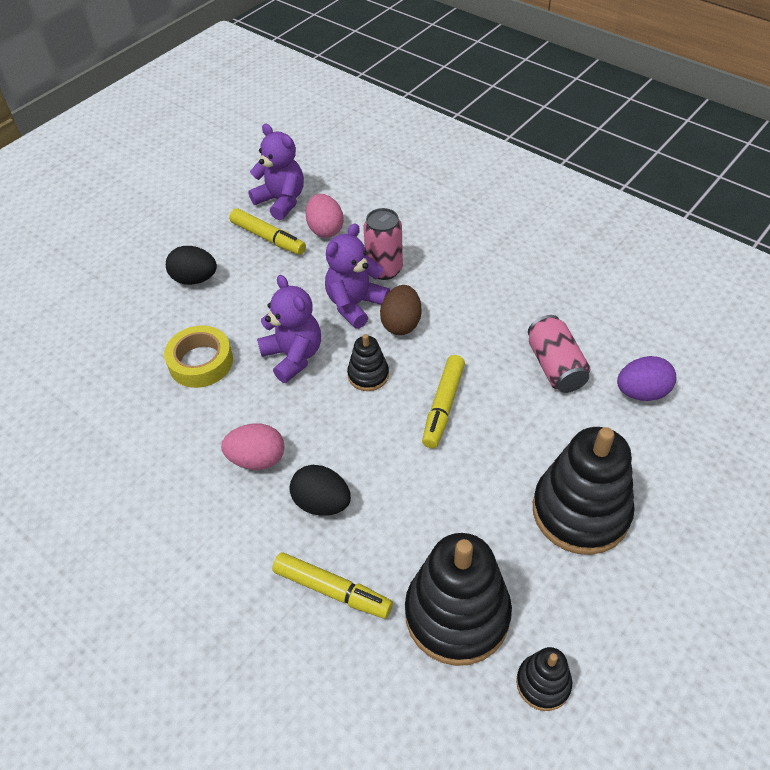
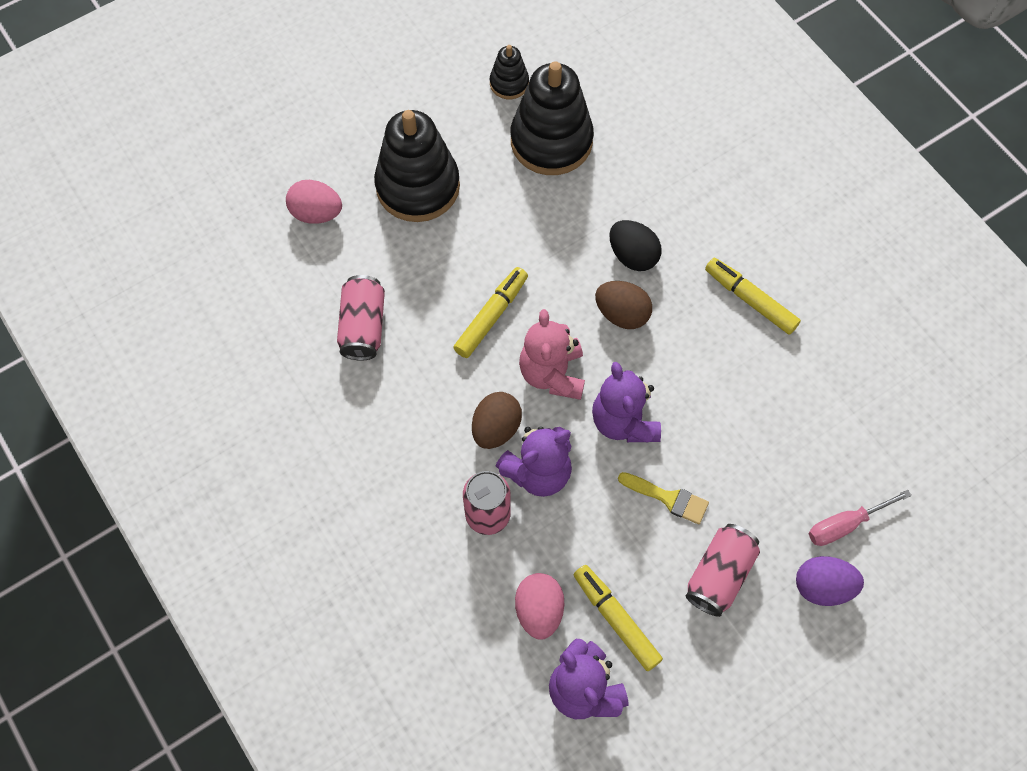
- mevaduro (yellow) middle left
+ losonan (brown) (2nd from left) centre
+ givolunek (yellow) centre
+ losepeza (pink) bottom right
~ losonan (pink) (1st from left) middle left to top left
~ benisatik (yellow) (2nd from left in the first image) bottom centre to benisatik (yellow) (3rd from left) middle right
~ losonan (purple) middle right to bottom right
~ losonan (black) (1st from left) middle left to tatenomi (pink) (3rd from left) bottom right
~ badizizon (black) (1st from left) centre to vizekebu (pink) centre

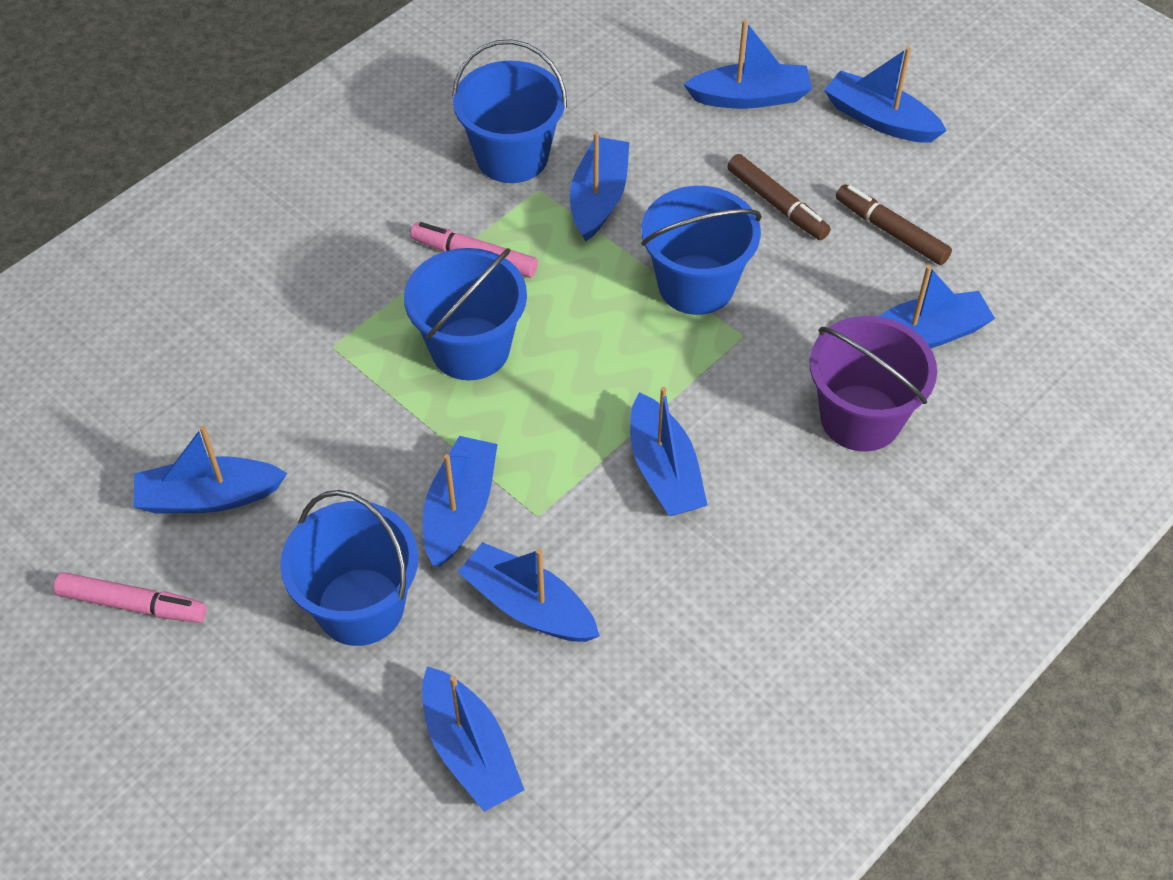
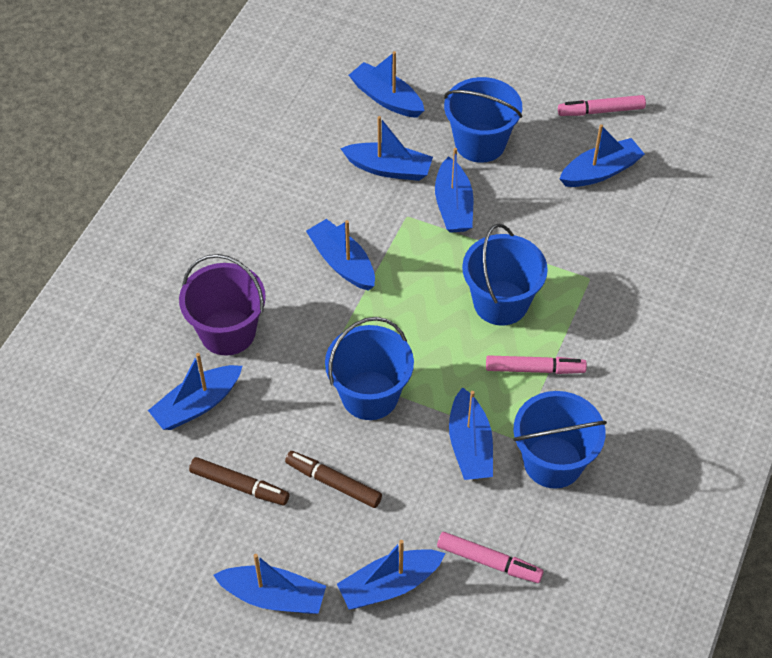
+ benisatik (pink) (1st from left) bottom centre

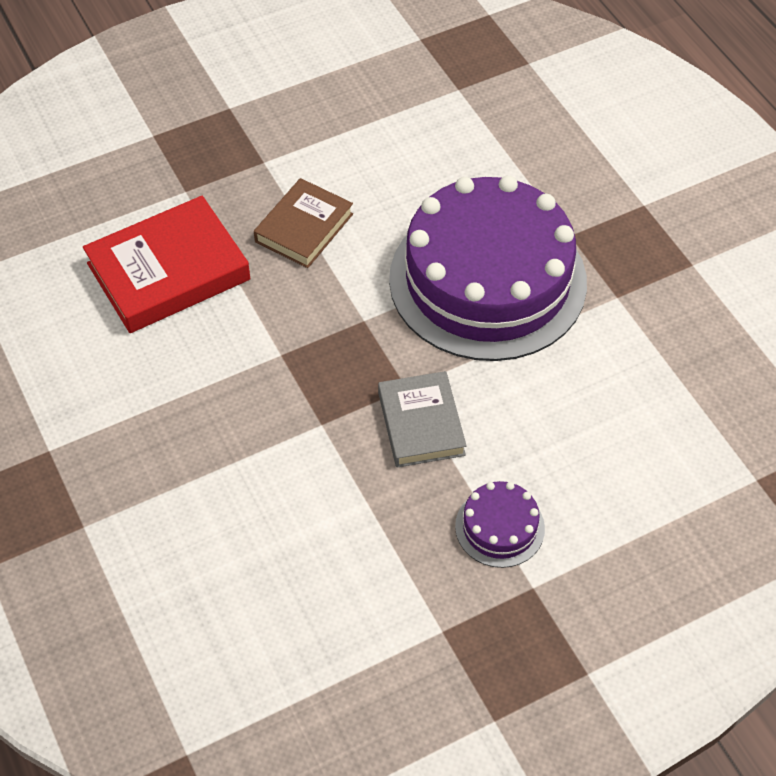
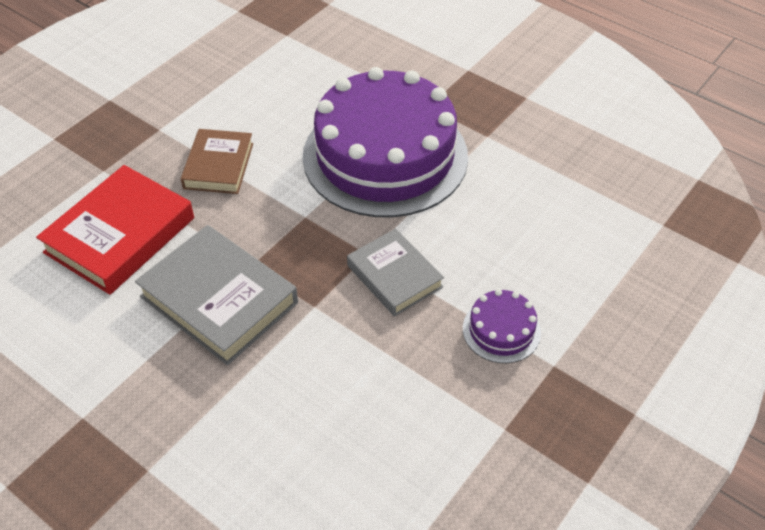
+ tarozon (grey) (1st from left) middle left

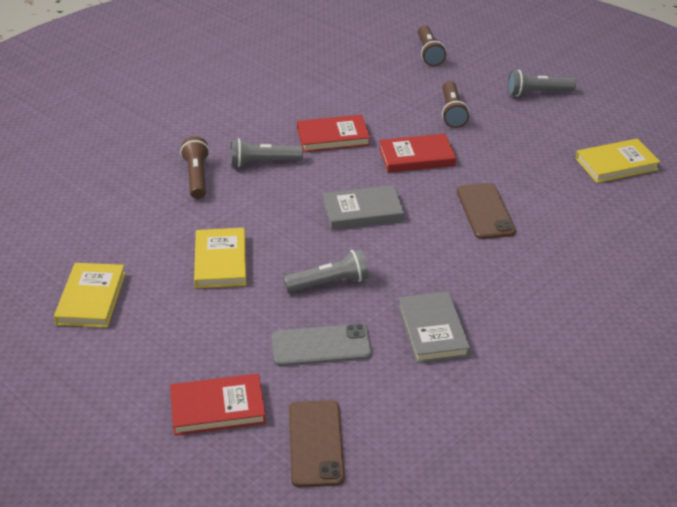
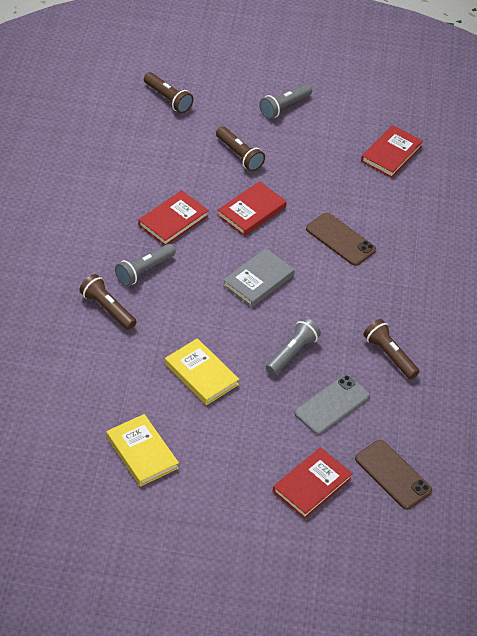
~ tarozon (grey) (2nd from left) centre to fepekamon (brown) (4th from left) middle right
~ tarozon (yellow) (3rd from left) top right to tarozon (red) (4th from left) top right

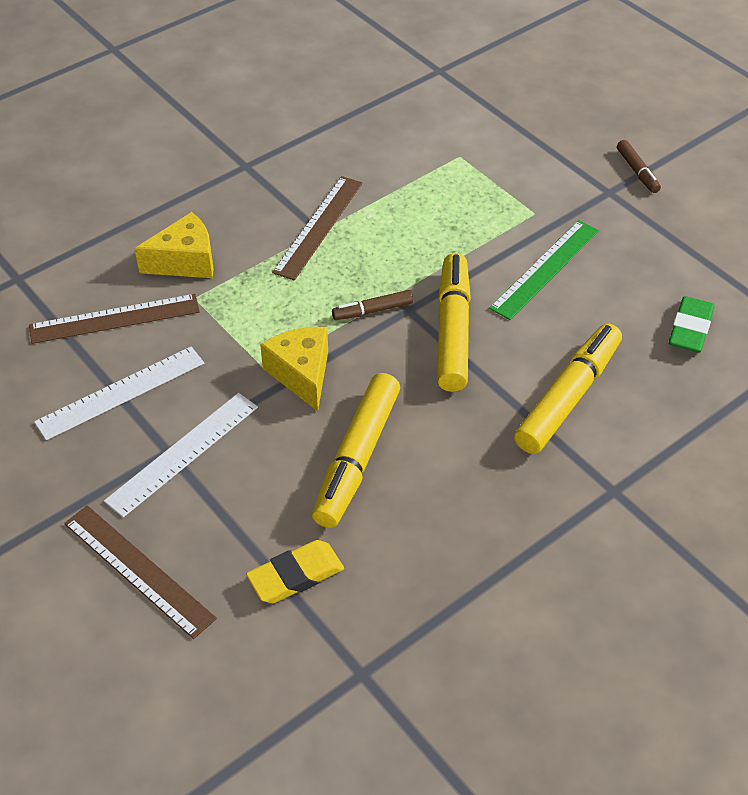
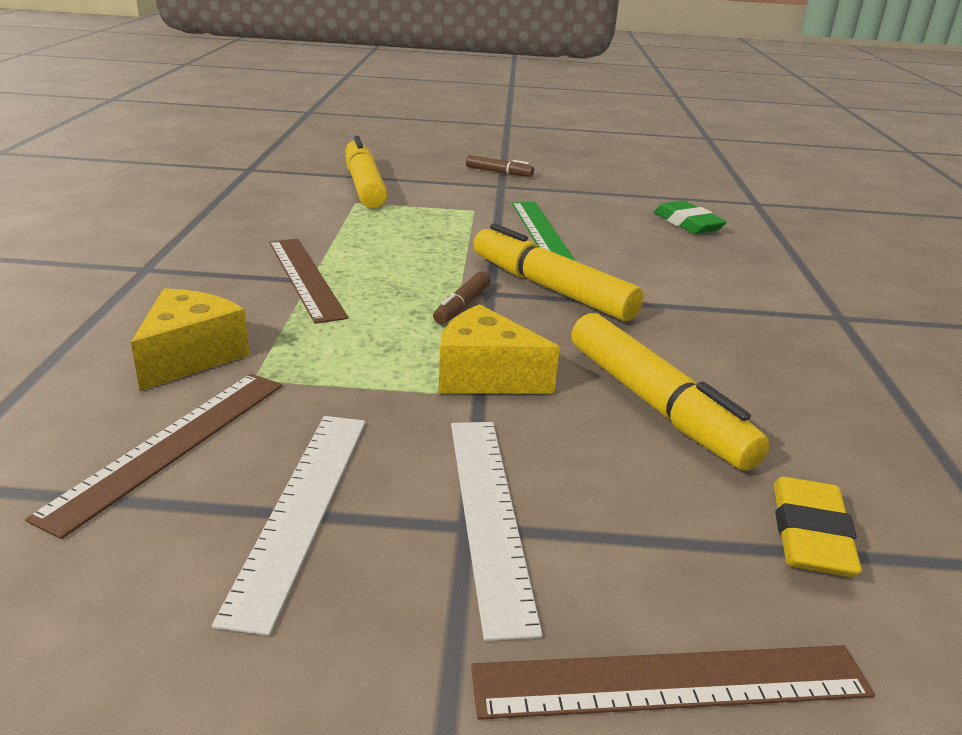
~ benisatik (yellow) (3rd from left in the first image) middle right to benisatik (yellow) (1st from left) top centre

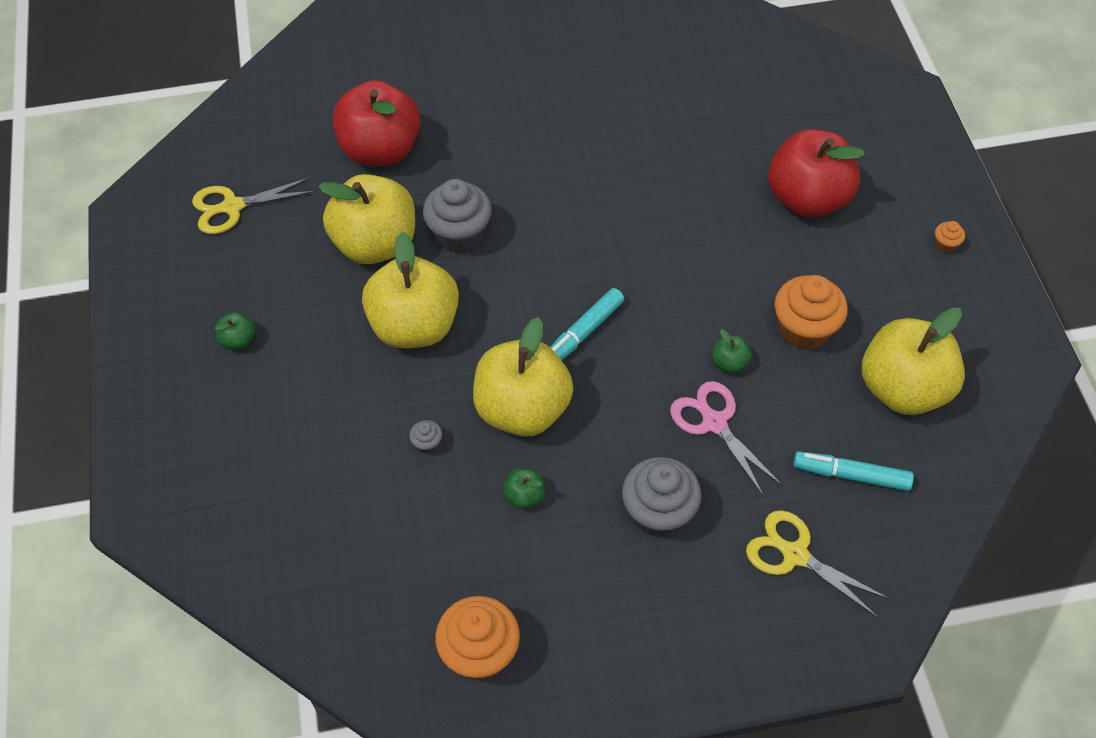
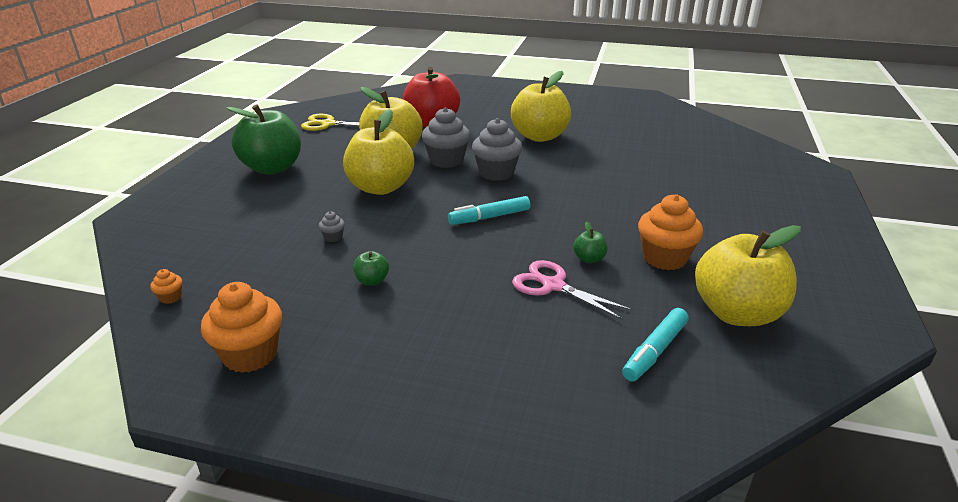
- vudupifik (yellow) (2nd from left) bottom right
- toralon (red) (2nd from left) top right
~ toralon (yellow) (3rd from left) centre to top centre
~ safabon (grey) (3rd from left) bottom centre to top centre
~ safabon (orange) (3rd from left in the first image) top right to safabon (orange) (1st from left) middle left
~ vudupifik (pink) centre = centre 45 degrees counterclockwise
~ benisatik (turquoise) (2nd from left) middle right = bottom right 90 degrees counterclockwise
~ toralon (green) (1st from left) middle left = top left x2.45

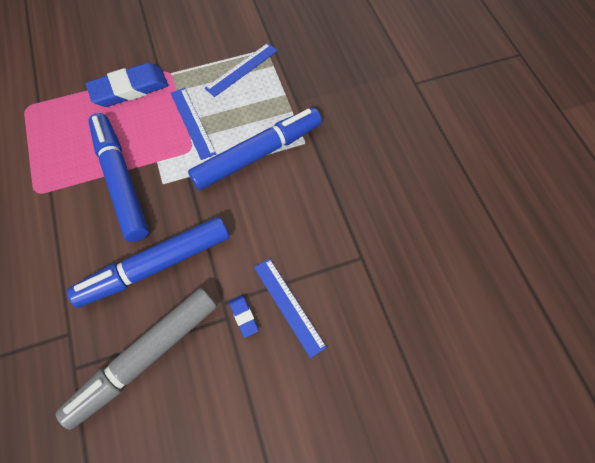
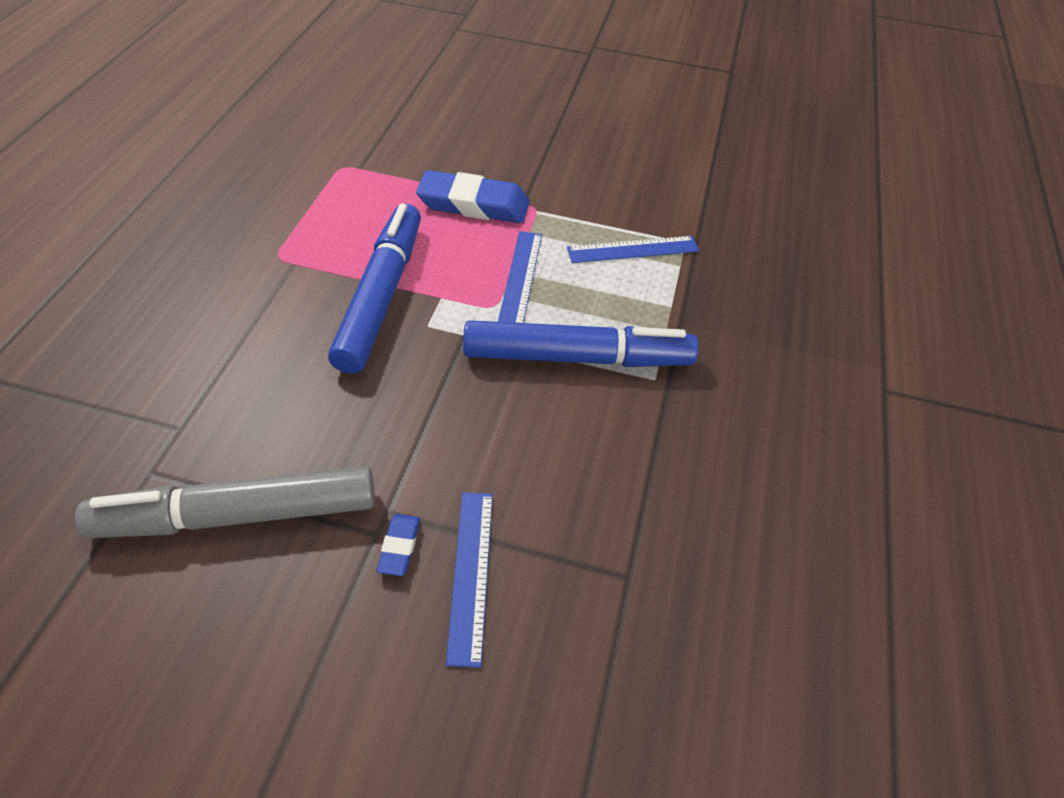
- benisatik (blue) (2nd from left) middle left

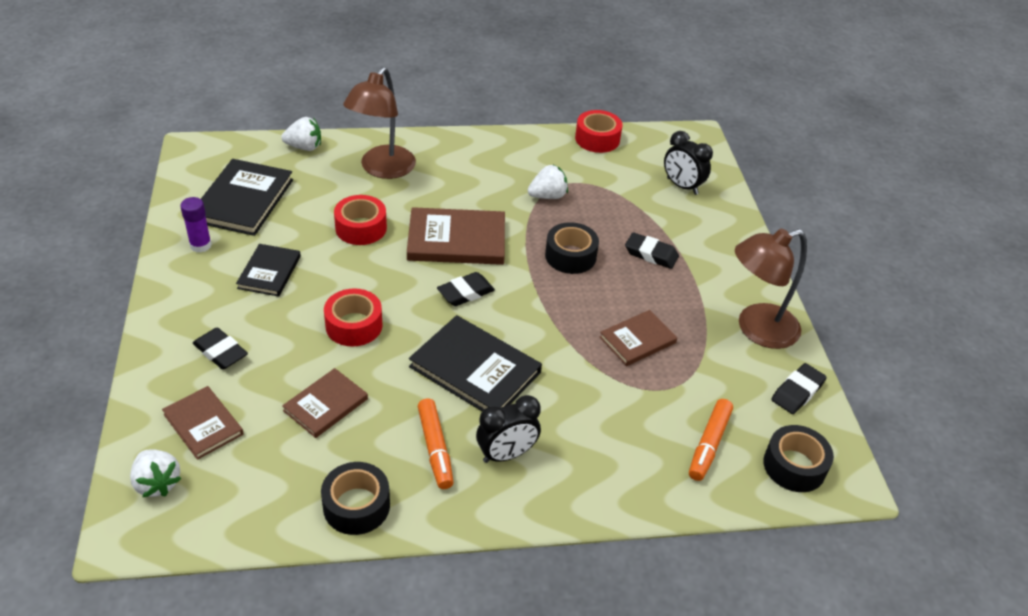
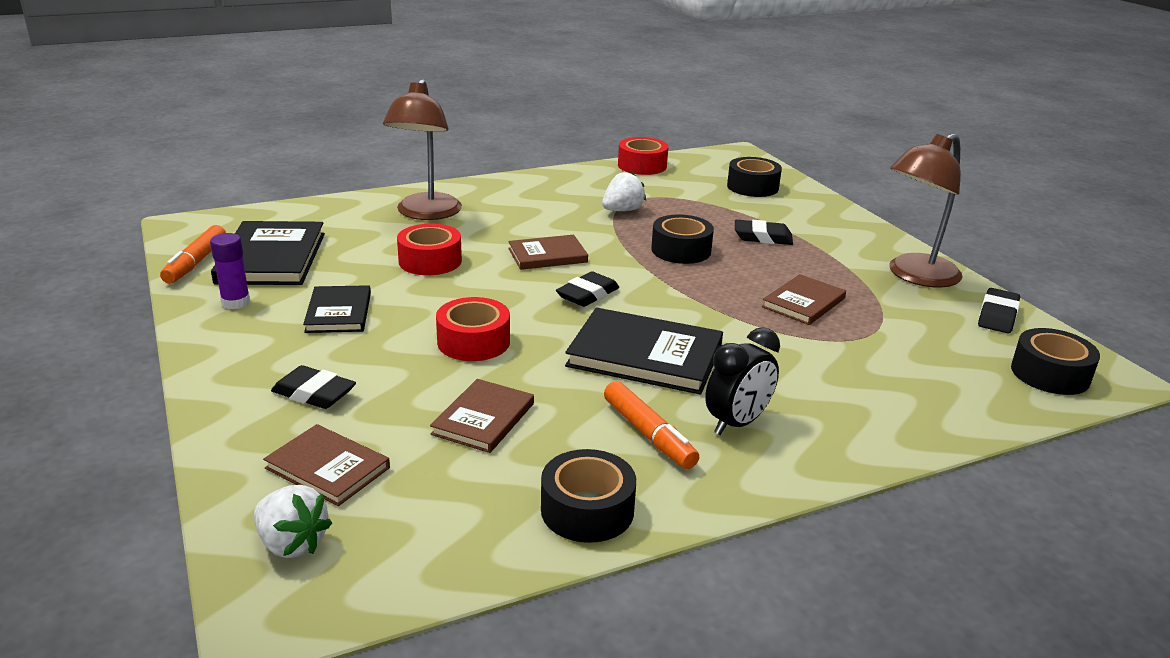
- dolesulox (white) (2nd from left) top left
~ benisatik (orange) (2nd from left in the first image) bottom right to benisatik (orange) (1st from left) middle left
~ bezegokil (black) (2nd from left) top right to mevaduro (black) (3rd from left) top centre
~ tarozon (brown) (3rd from left) centre = centre x0.61

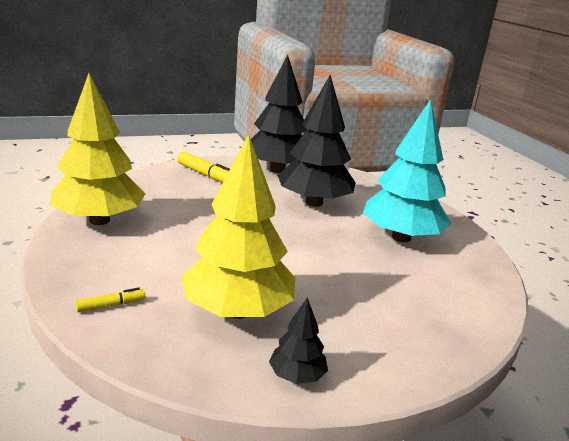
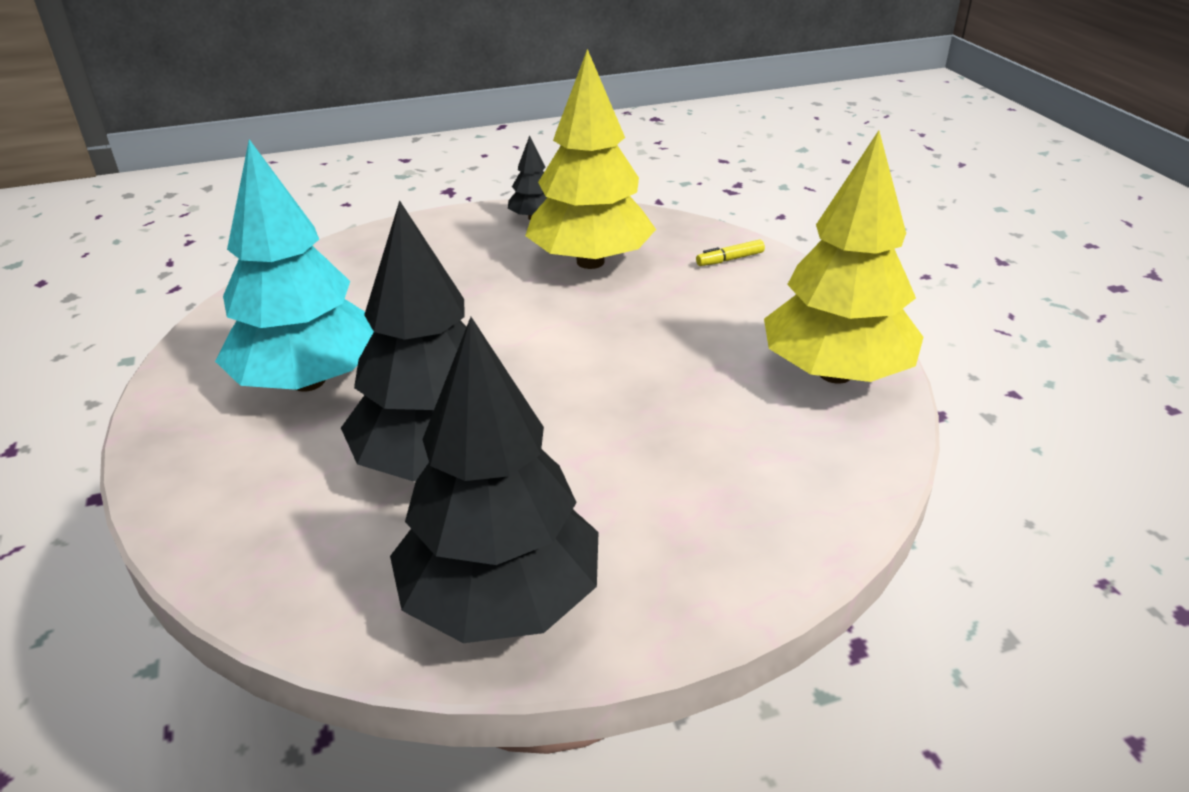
- benisatik (yellow) (2nd from left) centre

